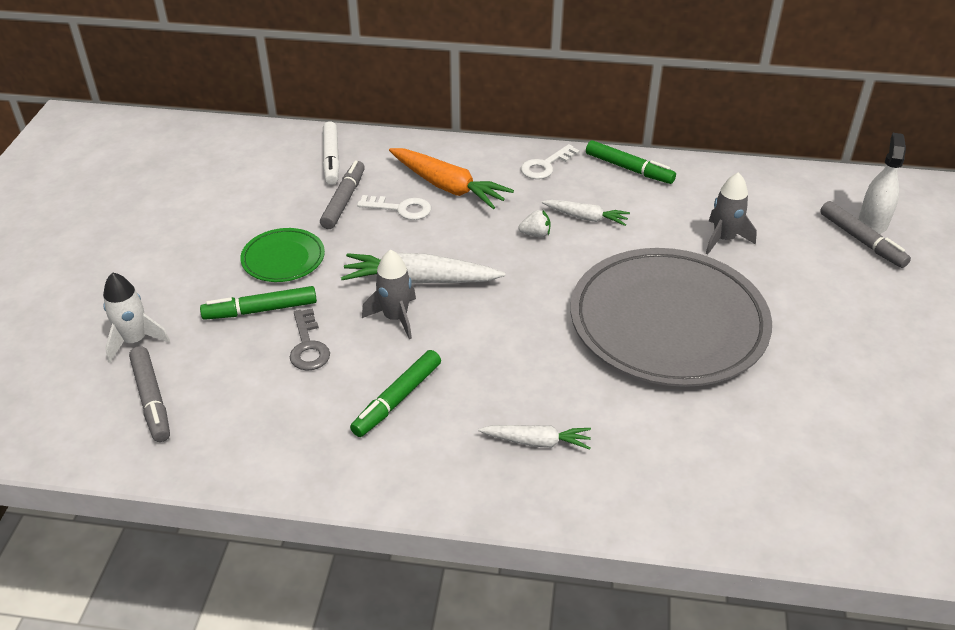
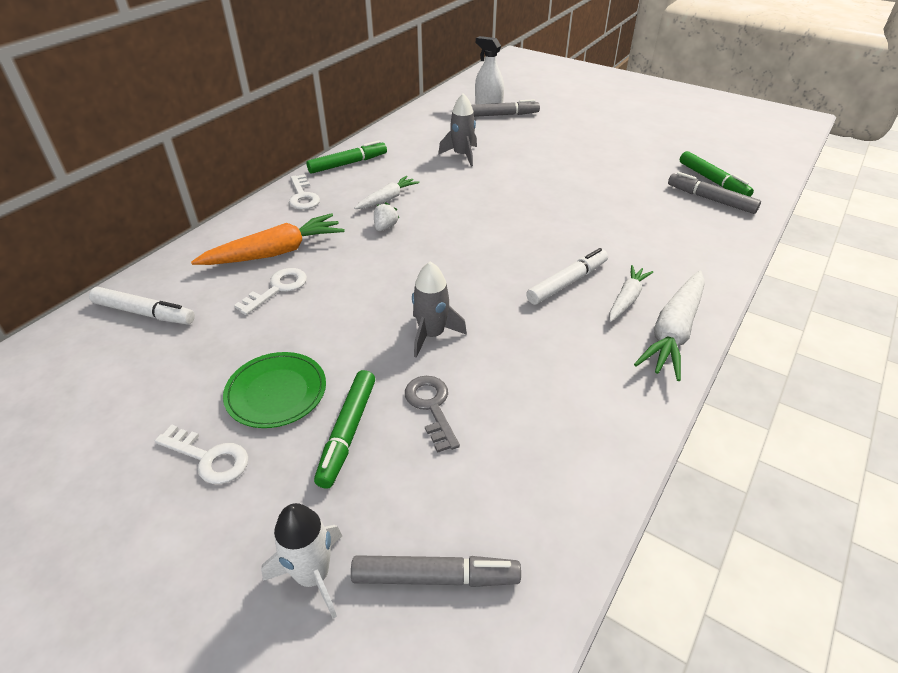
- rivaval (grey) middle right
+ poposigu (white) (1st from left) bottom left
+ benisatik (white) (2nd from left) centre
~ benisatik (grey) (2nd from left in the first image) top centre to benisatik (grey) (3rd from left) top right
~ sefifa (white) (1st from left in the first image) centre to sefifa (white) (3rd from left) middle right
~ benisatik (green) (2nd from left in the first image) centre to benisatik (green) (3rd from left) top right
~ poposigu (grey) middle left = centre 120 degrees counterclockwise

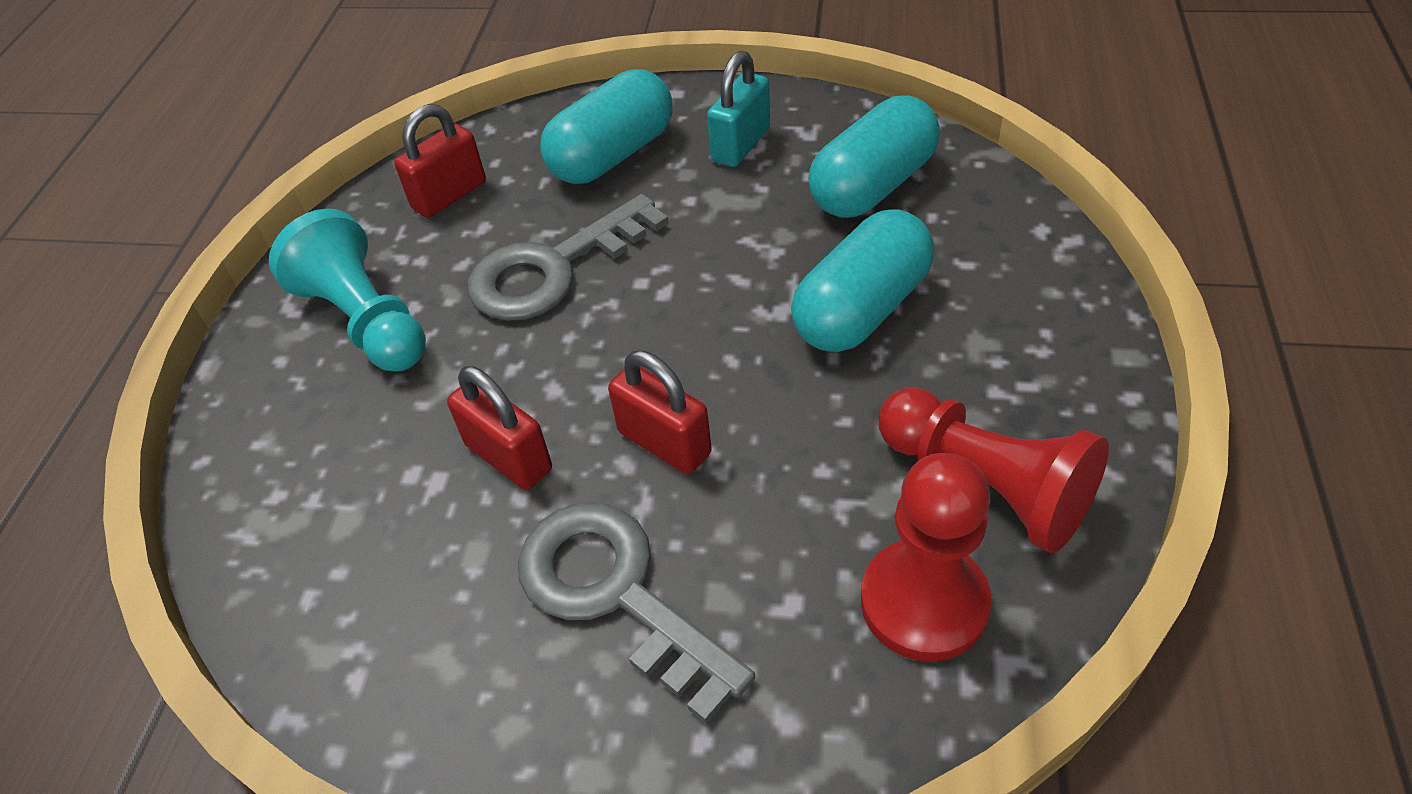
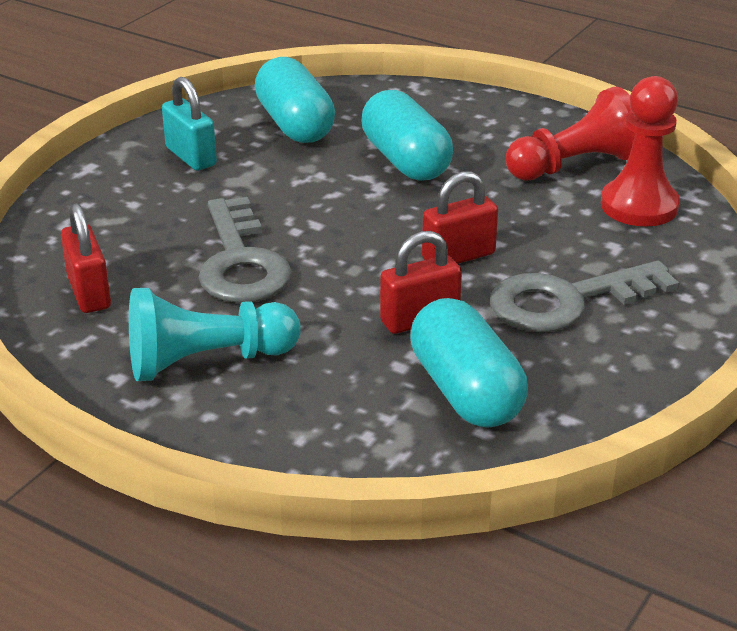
~ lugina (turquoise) (1st from left in the first image) top centre to lugina (turquoise) (3rd from left) centre

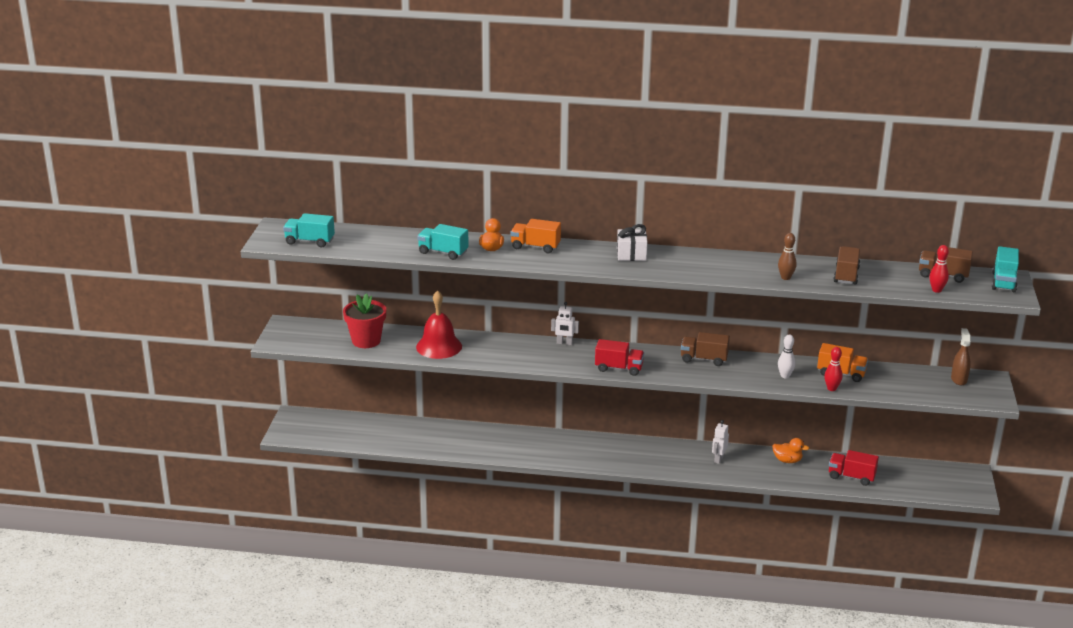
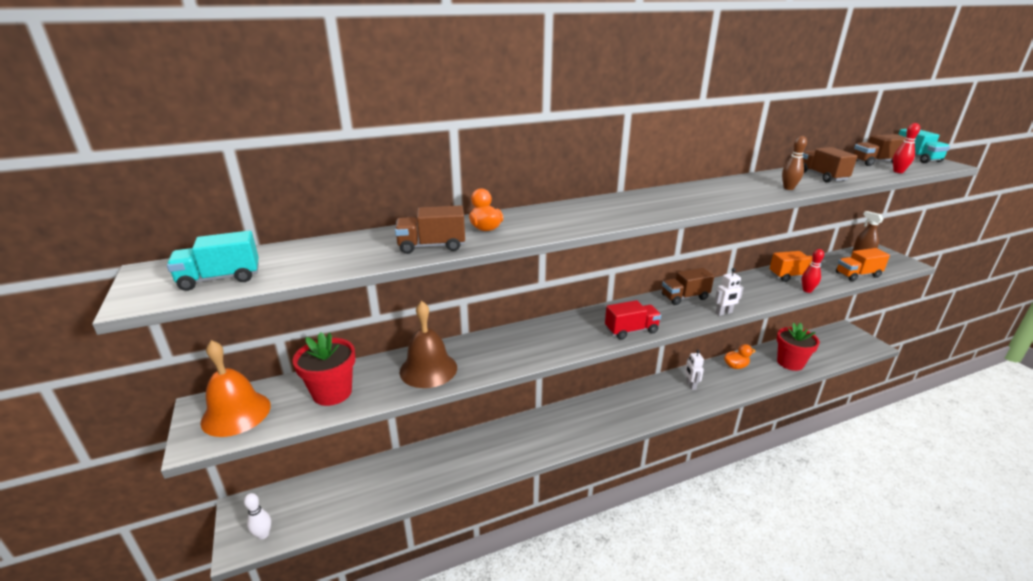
- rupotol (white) centre
+ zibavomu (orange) bottom left
~ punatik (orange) (1st from left in the first image) centre to punatik (orange) (2nd from left) middle right
~ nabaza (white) (1st from left in the first image) centre to nabaza (white) (2nd from left) middle right
~ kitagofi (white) middle right to bottom left
~ punatik (red) (2nd from left) bottom right to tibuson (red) (2nd from left) middle right
~ zibavomu (red) centre to zibavomu (brown) centre
~ punatik (turquoise) (2nd from left) centre to punatik (brown) (1st from left) centre

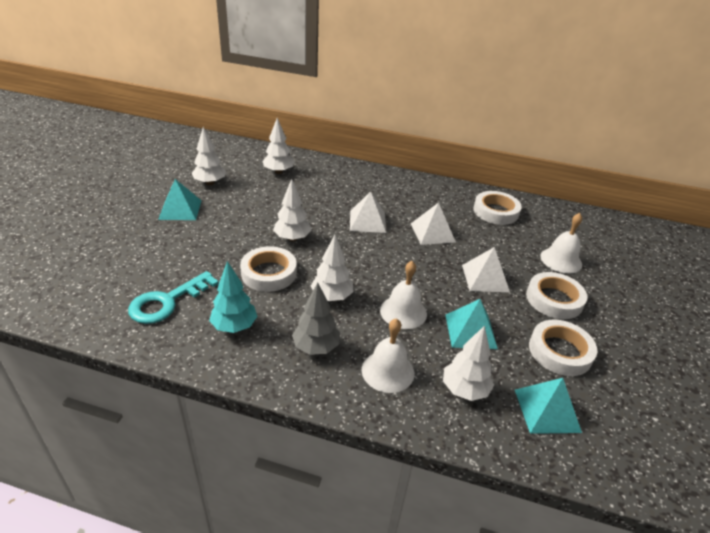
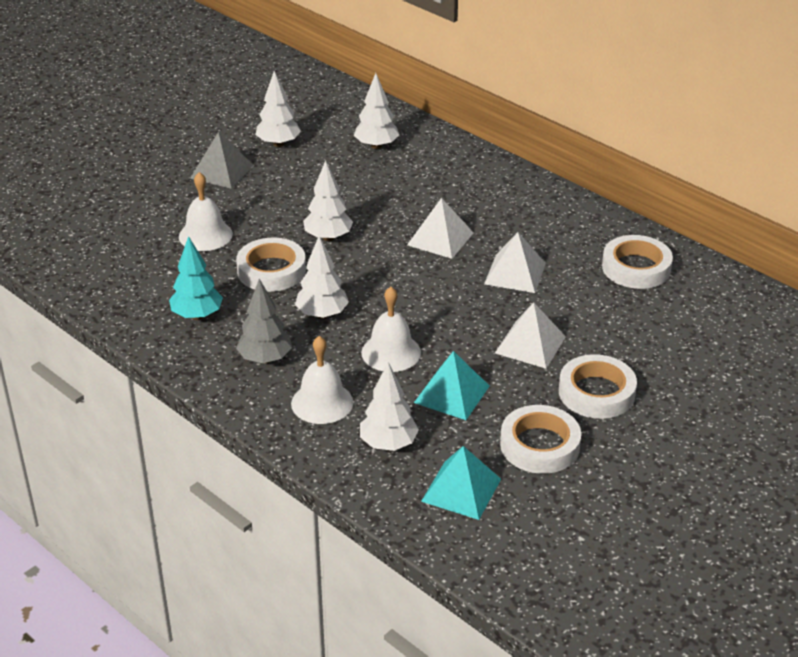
- poposigu (turquoise) middle left
~ zibavomu (white) (3rd from left in the first image) middle right to zibavomu (white) (1st from left) top left
~ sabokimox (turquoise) (1st from left) middle left to sabokimox (grey) top left

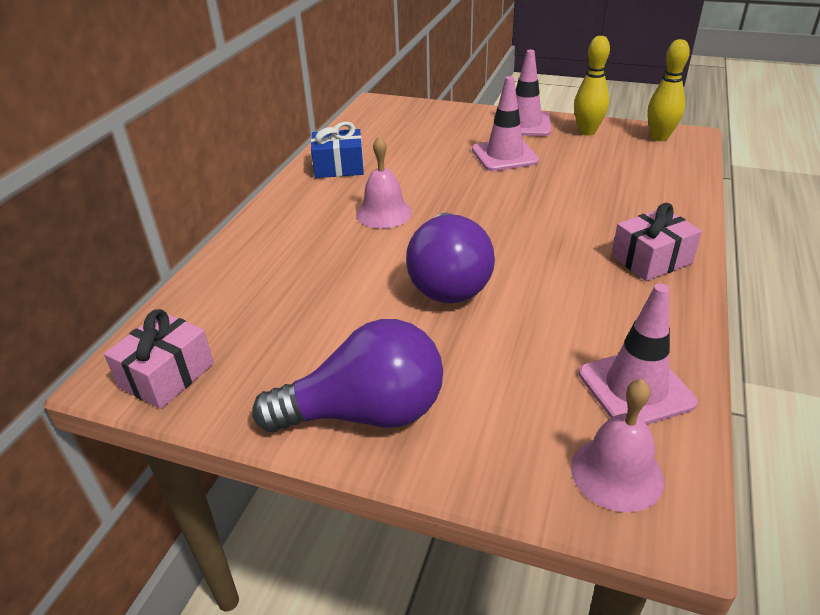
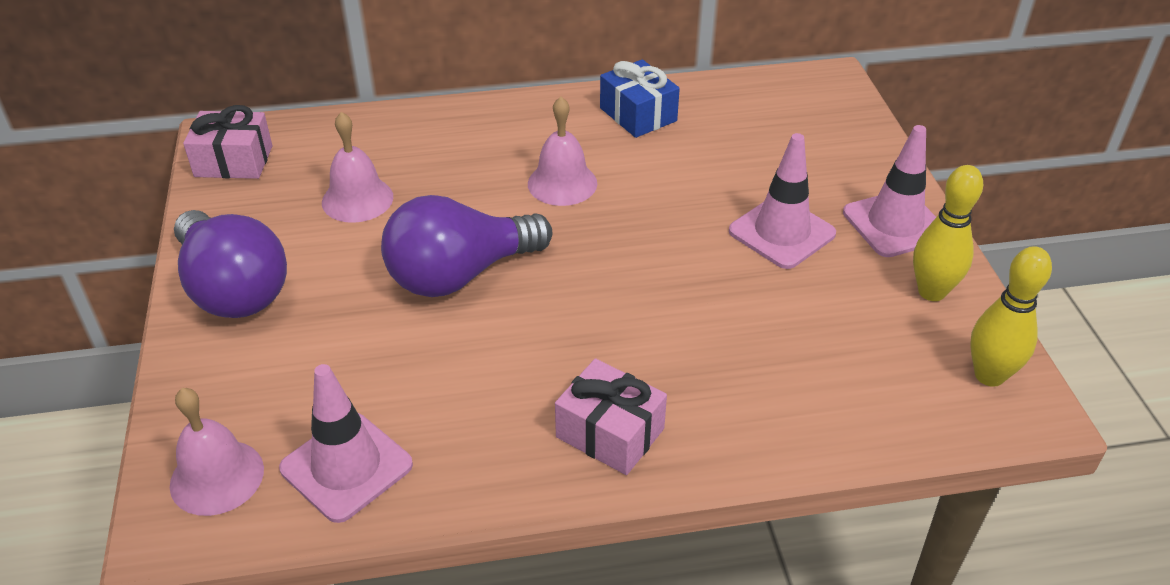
+ zibavomu (pink) (2nd from left) top left

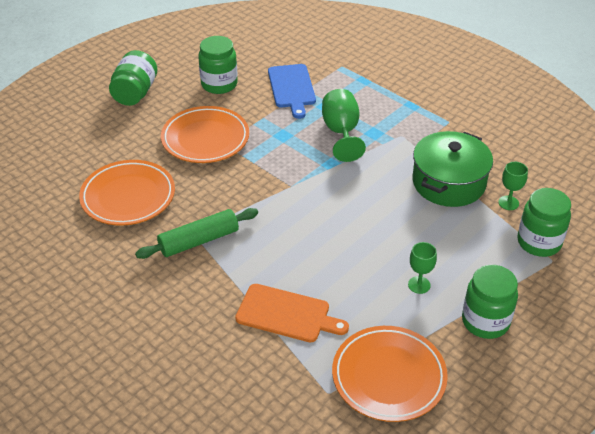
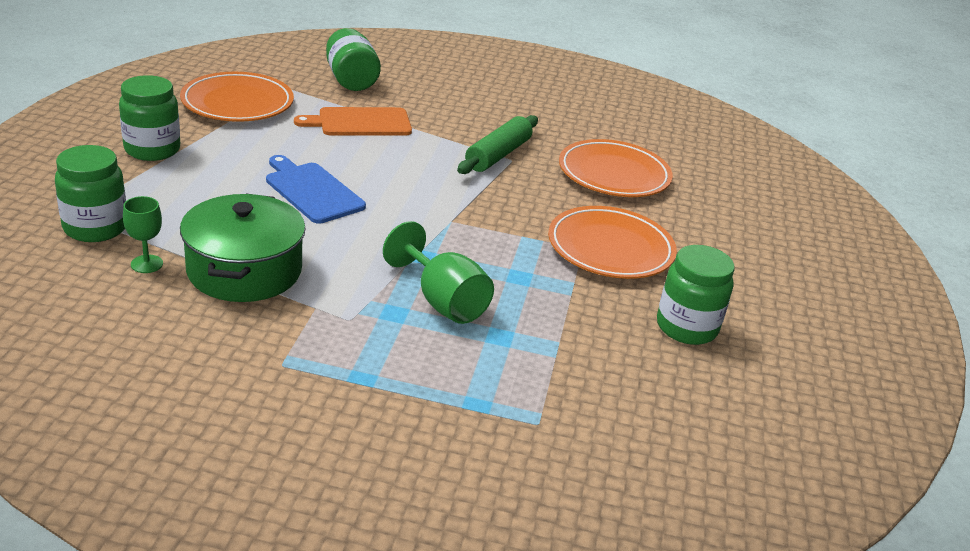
- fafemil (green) (2nd from left) middle right
~ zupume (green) (1st from left in the first image) top left to zupume (green) (3rd from left) top centre
~ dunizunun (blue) top centre to middle left

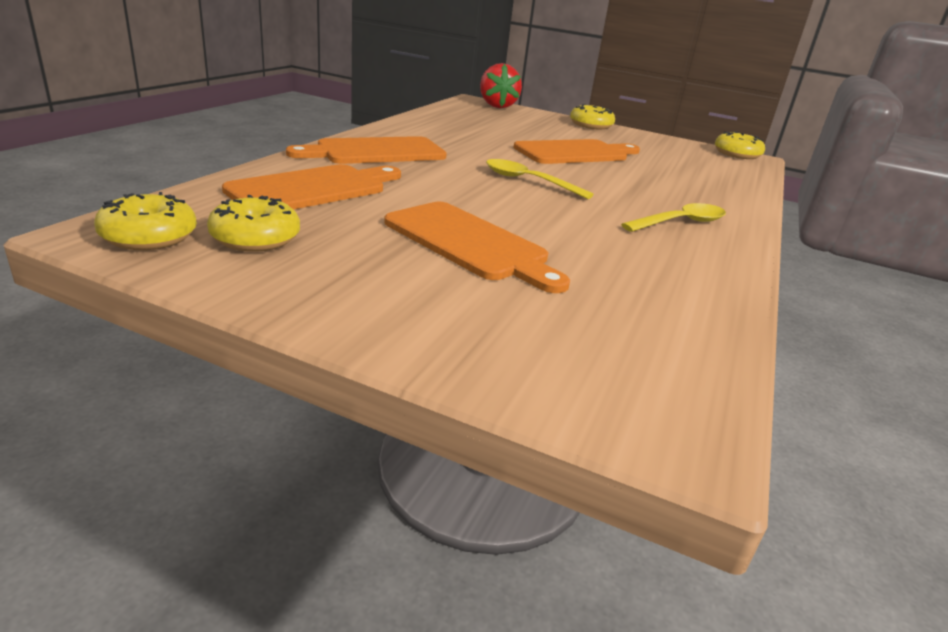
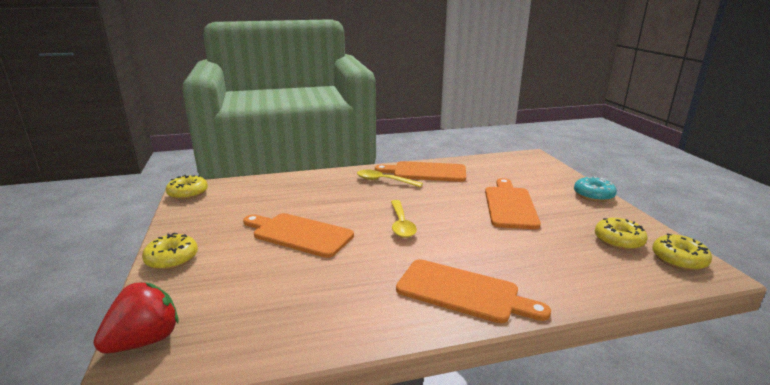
+ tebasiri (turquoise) middle right
~ dunizunun (orange) (1st from left in the first image) top left to dunizunun (orange) (2nd from left) centre

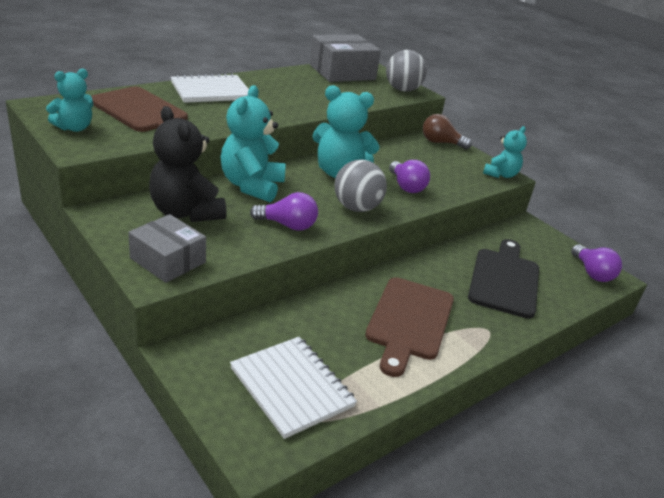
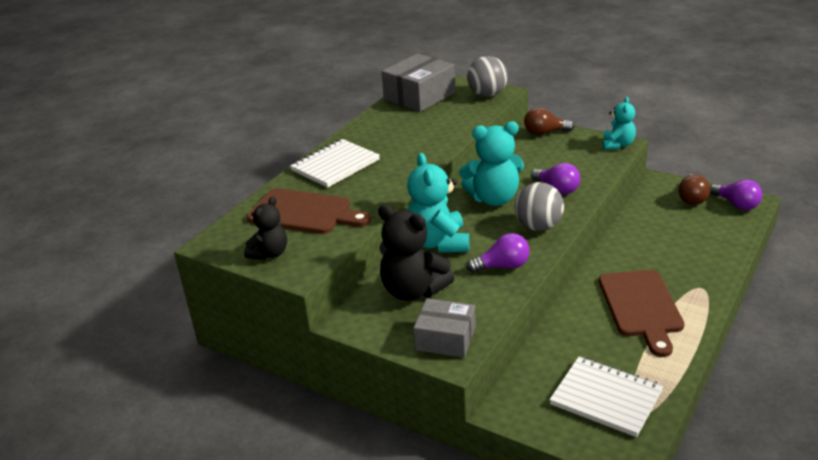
- dunizunun (black) middle right
+ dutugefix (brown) (2nd from left) middle right
~ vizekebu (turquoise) (1st from left) top left to vizekebu (black) (1st from left) middle left

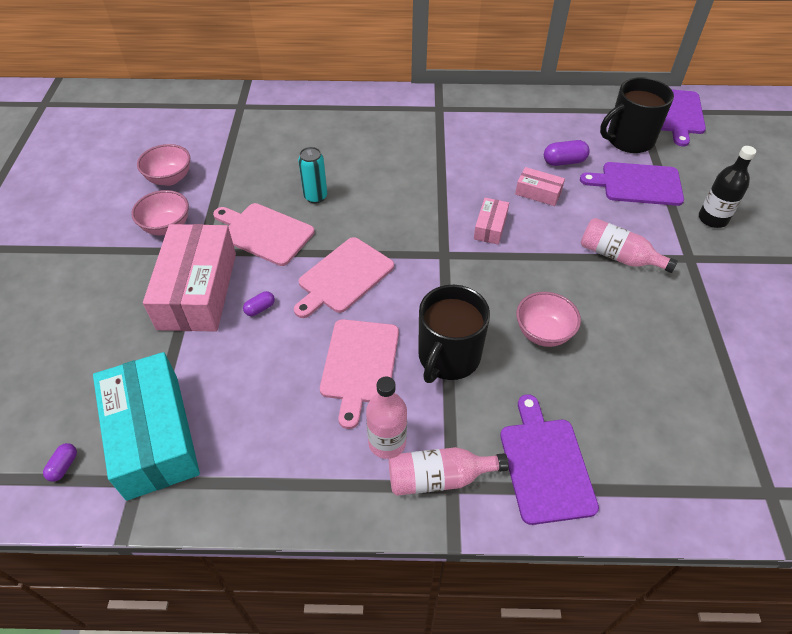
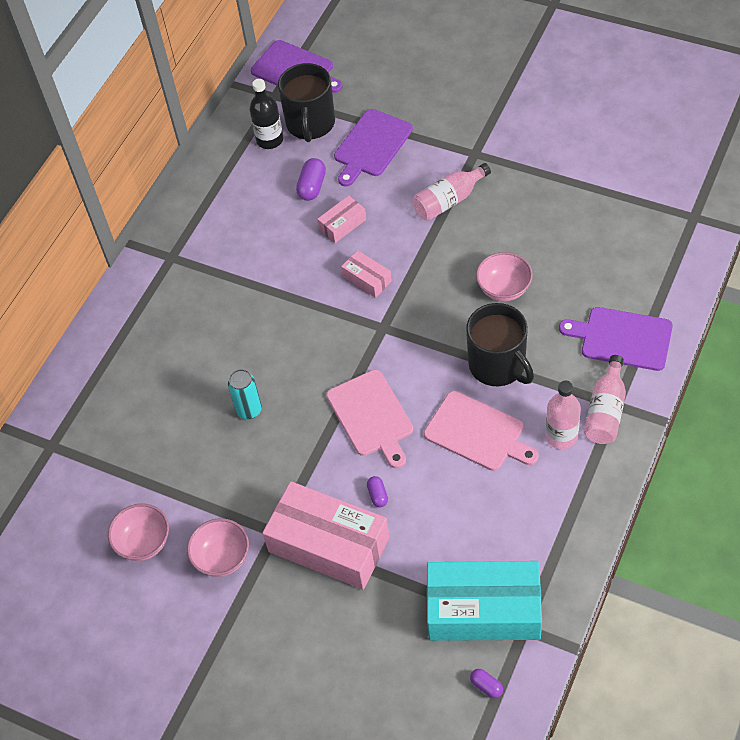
- dunizunun (pink) (1st from left) centre
~ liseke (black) top right to top centre

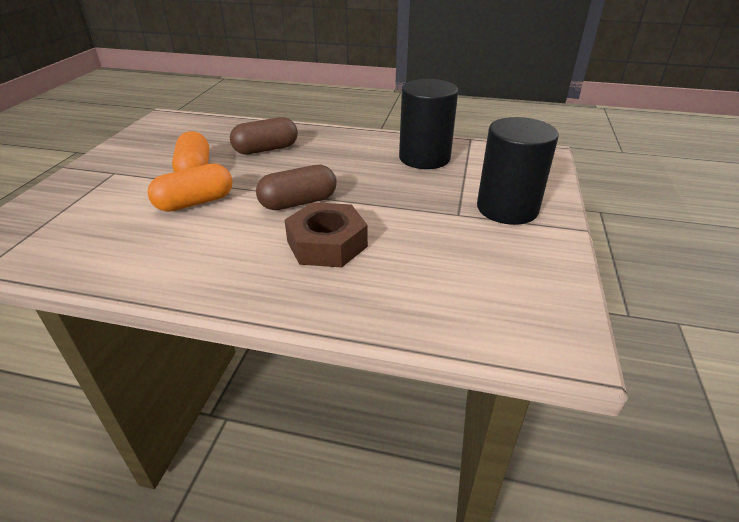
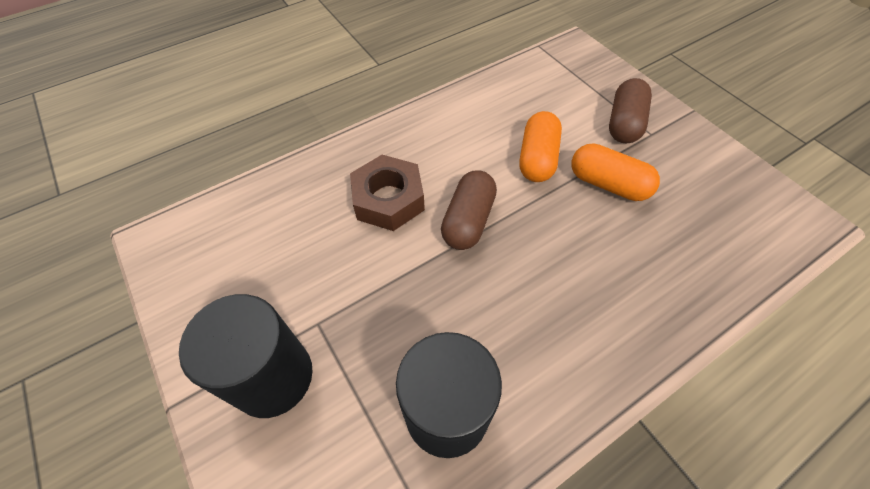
~ lugina (brown) (1st from left in the first image) top centre to lugina (brown) (2nd from left) top right

